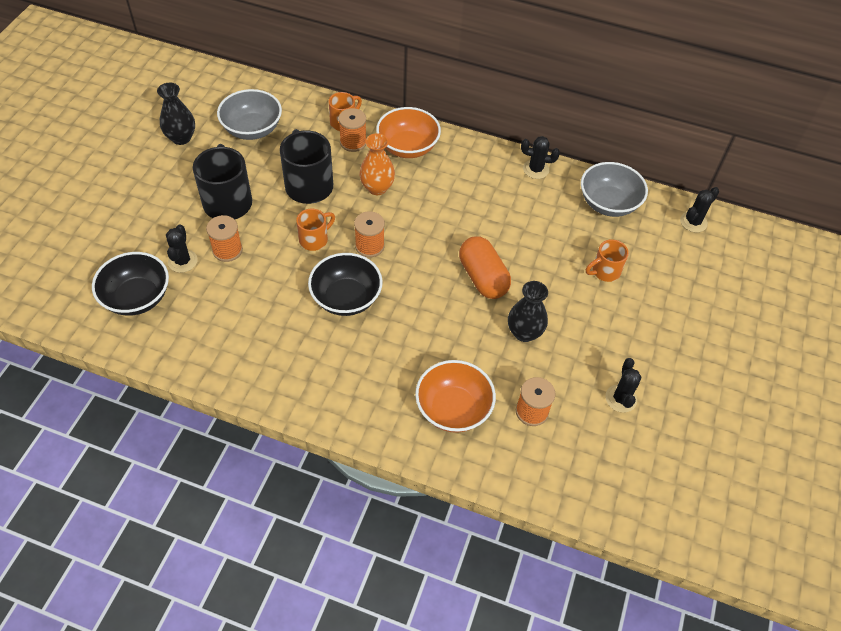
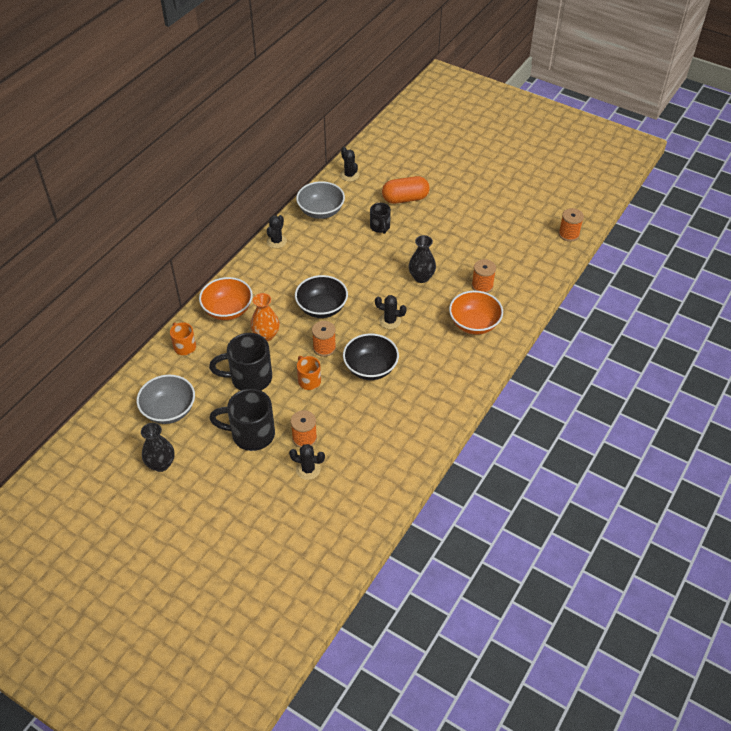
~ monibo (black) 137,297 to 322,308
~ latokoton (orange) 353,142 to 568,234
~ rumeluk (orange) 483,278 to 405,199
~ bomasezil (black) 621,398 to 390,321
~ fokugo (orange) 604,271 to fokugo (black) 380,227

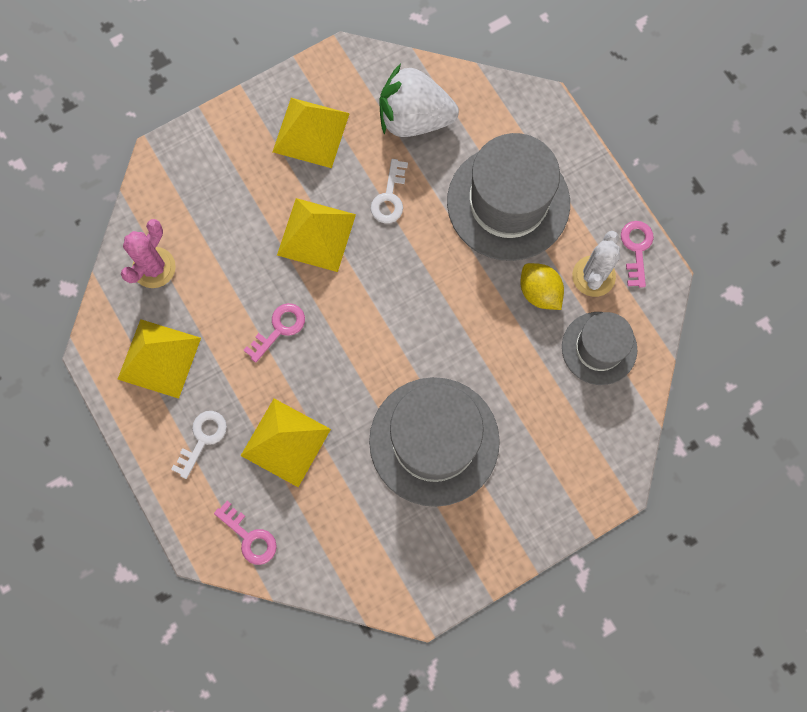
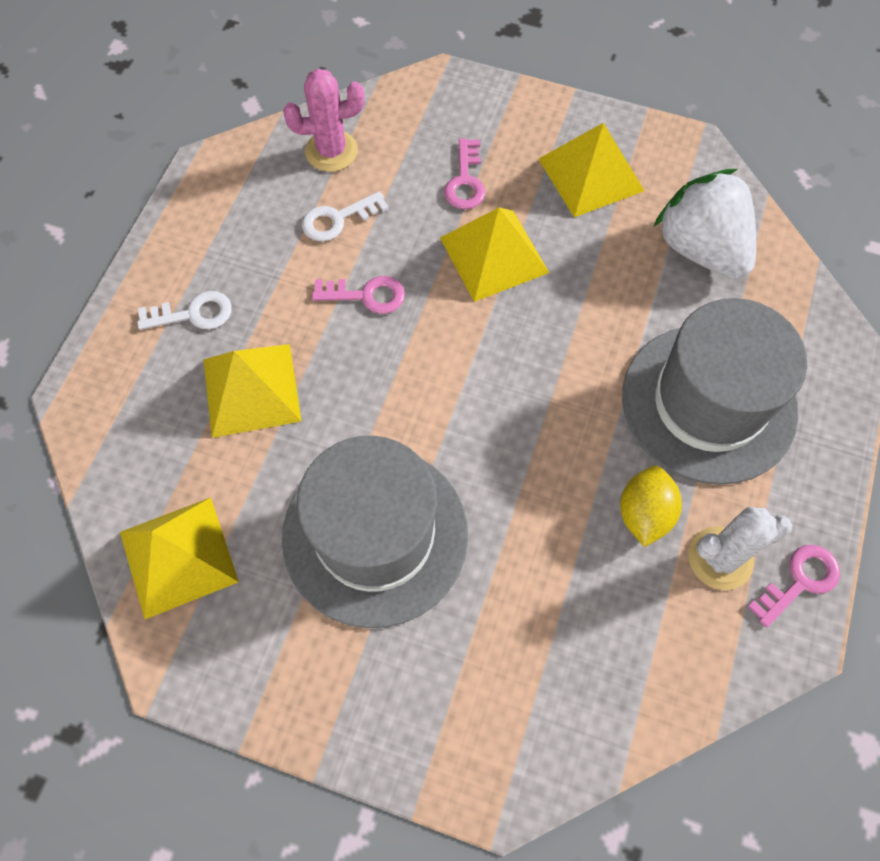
- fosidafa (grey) 599,348
~ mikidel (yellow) 159,358 to 178,556
~ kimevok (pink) 249,537 to 465,181
~ kimevok (white) 389,197 to 338,219

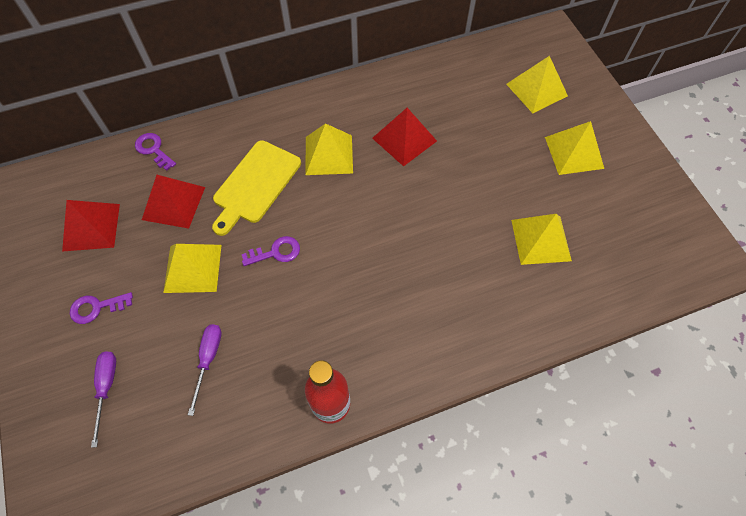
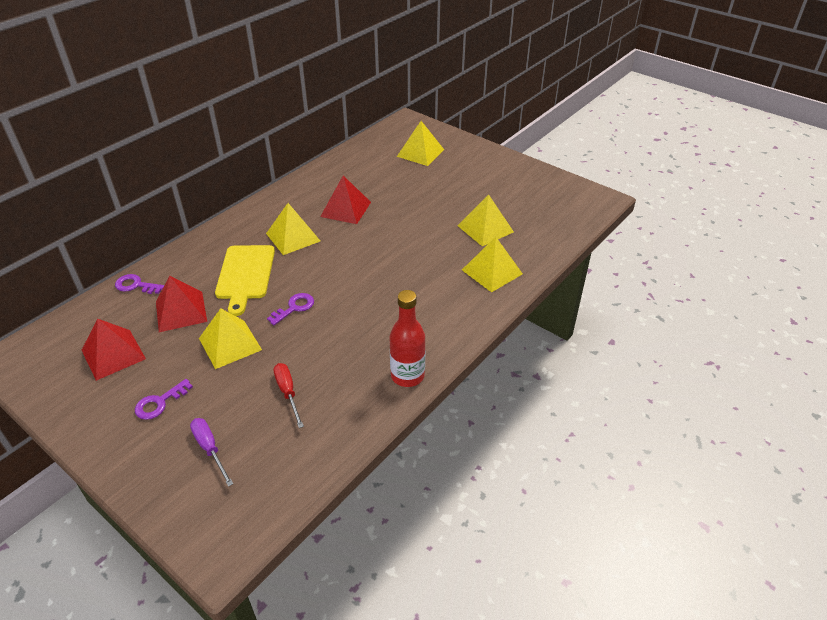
~ mikidel (yellow) 574,152 to 492,271
~ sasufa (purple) 208,360 to sasufa (red) 288,393

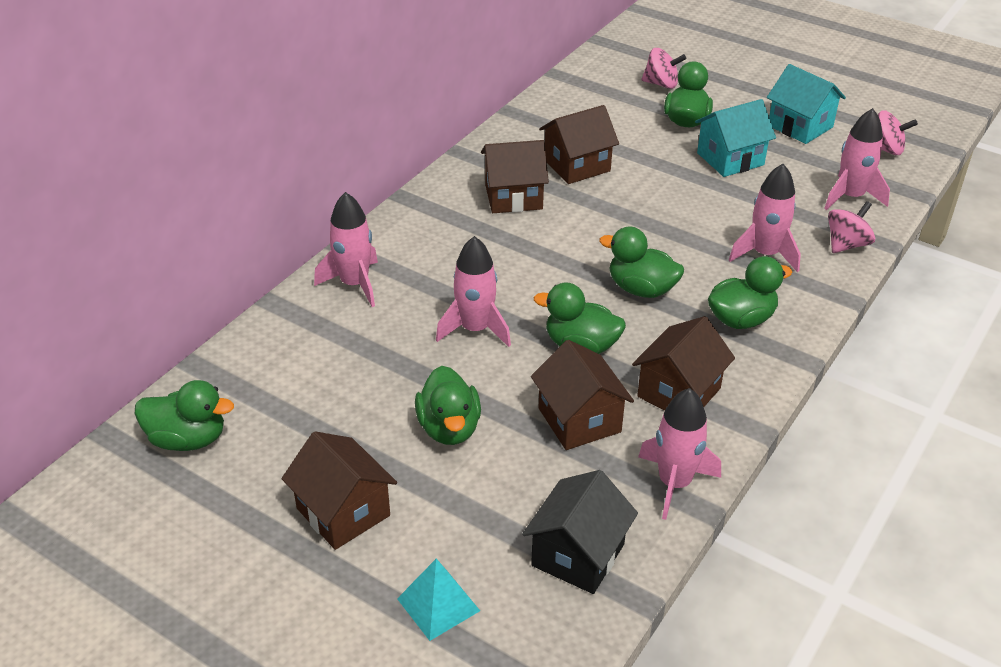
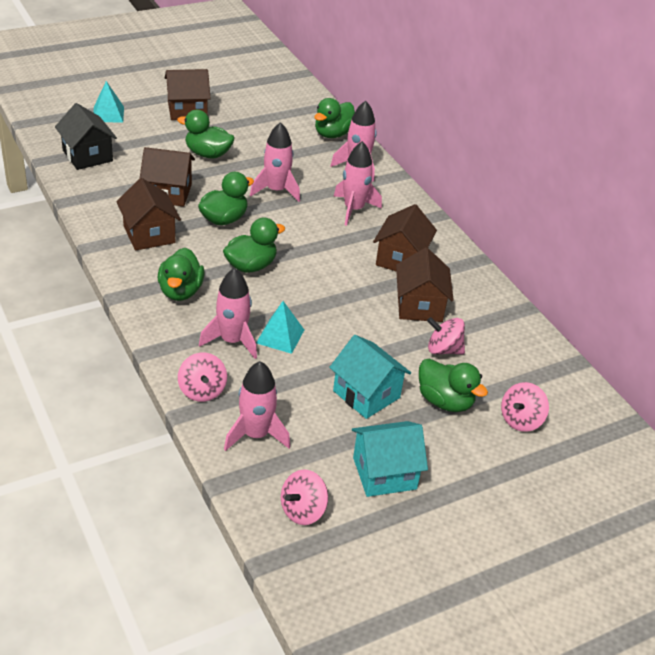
+ mikidel (turquoise) 280,336
+ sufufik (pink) 443,349
~ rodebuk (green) 188,439 to 333,134
~ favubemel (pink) 674,483 to 353,209
~ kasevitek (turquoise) 730,159 = 366,394 45 degrees counterclockwise

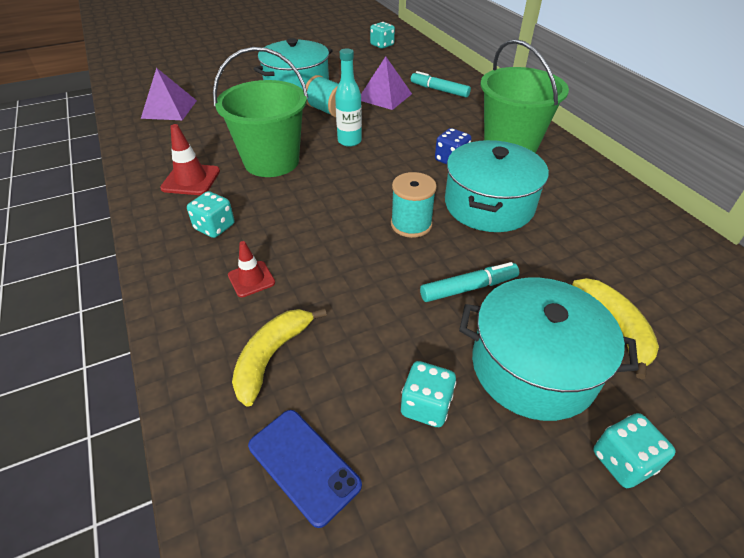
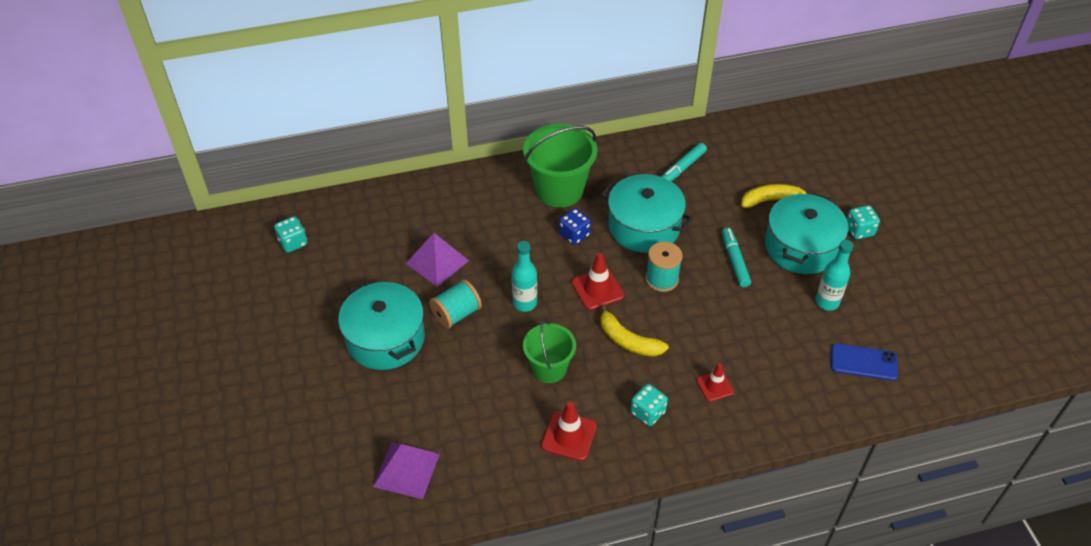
+ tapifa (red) 597,289
~ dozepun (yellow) 272,356 to 628,341
~ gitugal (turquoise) 439,90 to 682,168
~ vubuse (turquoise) 426,406 to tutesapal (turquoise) 827,302
~ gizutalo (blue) 304,465 = 863,362 45 degrees clockwise
~ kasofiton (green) 271,161 = 549,368 x0.63

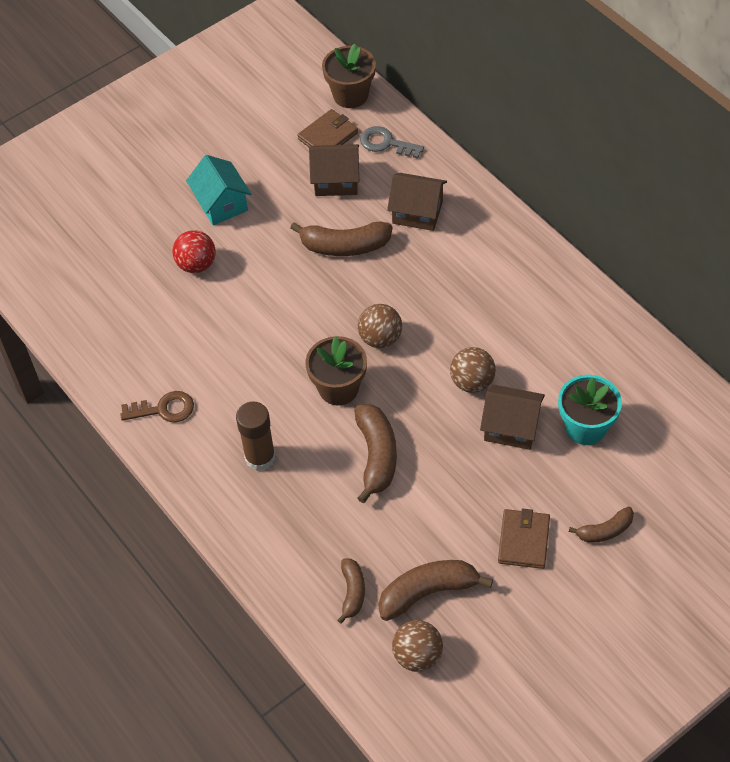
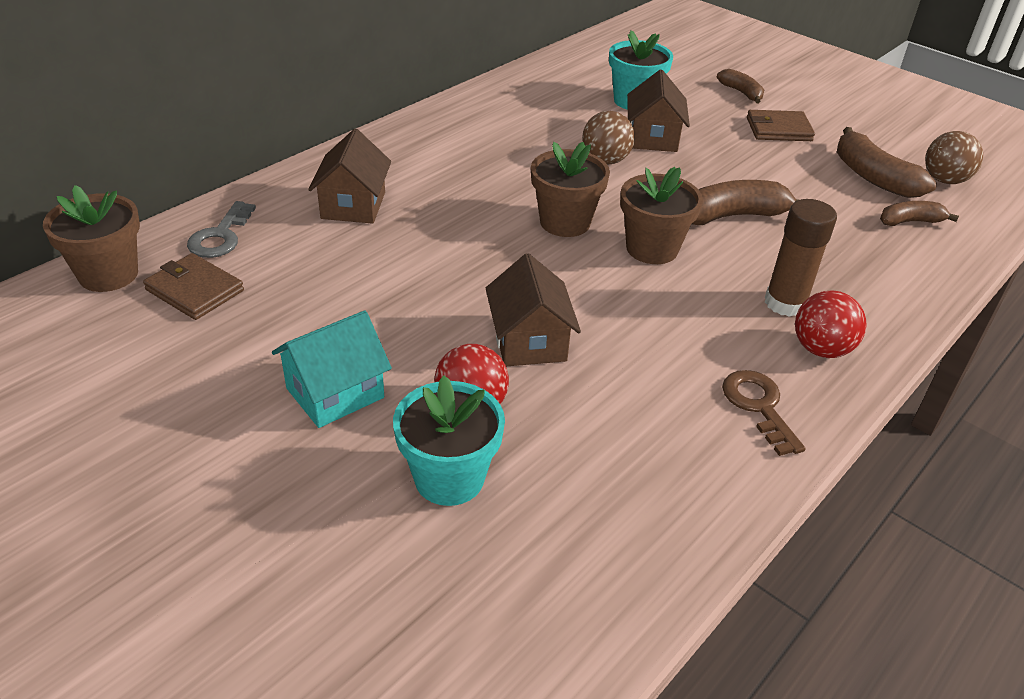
- dozepun (brown) 345,246
+ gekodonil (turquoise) 449,478
+ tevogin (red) 821,349
~ kasevitek (brown) 336,181 to 529,341
~ tevogin (brown) 380,338 to gekodonil (brown) 565,222

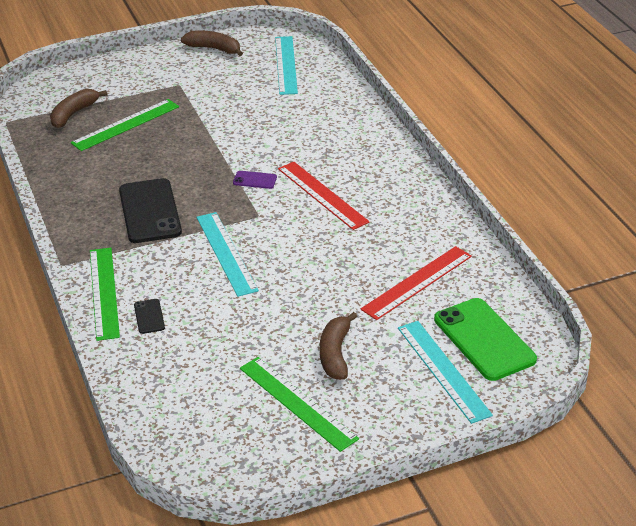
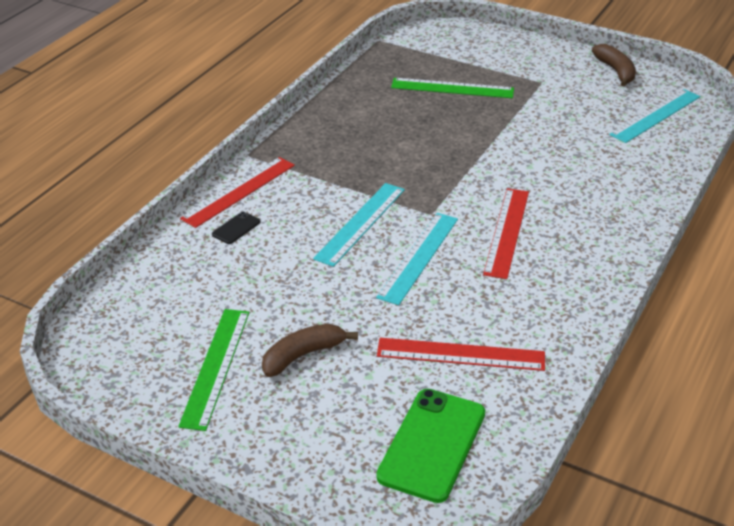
- dozepun (brown) 74,114
- gizutalo (black) 150,211
- gizutalo (purple) 255,180
~ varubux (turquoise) 443,370 to 419,257
~ varubux (green) 104,292 to varubux (red) 239,191

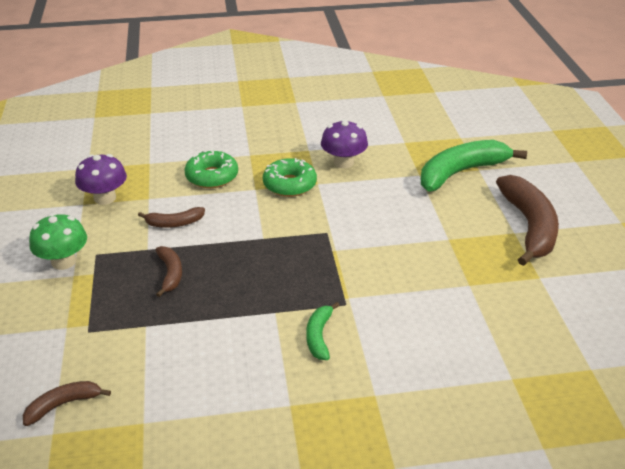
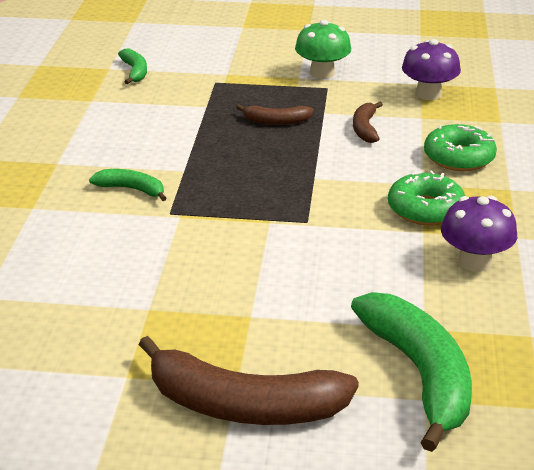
~ dozepun (brown) 63,404 to dozepun (green) 135,72

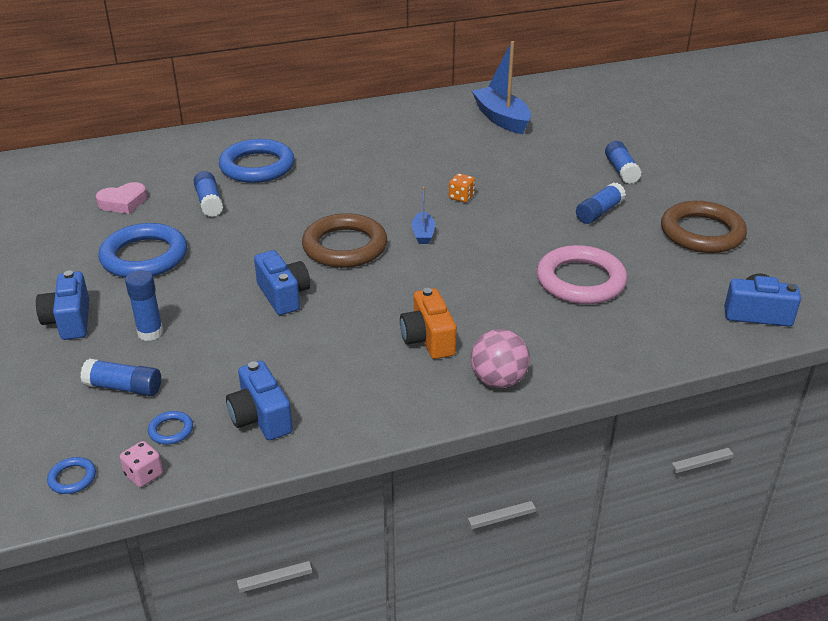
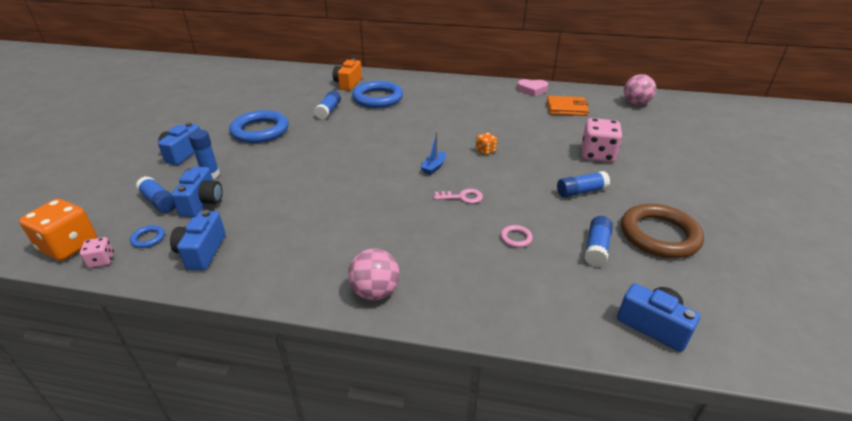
- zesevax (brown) 345,246
+ kimevok (pink) 462,197
+ vubuse (pink) 597,155
+ tevogin (pink) 635,103
~ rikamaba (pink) 123,202 to 532,90
~ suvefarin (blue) 283,295 to 202,203
~ suvefarin (orange) 428,339 to 348,83
~ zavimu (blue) 621,170 to 596,248
~ zesevax (blue) 72,478 to vubuse (orange) 69,246
~ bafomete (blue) 501,119 to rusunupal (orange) 566,108
~ zesevax (pink) 580,281 = 516,238 x0.41

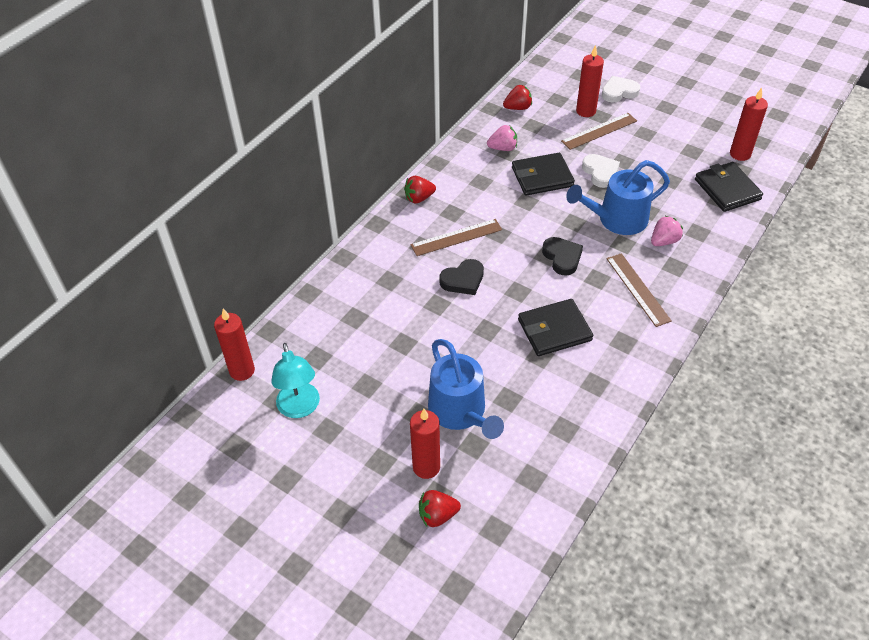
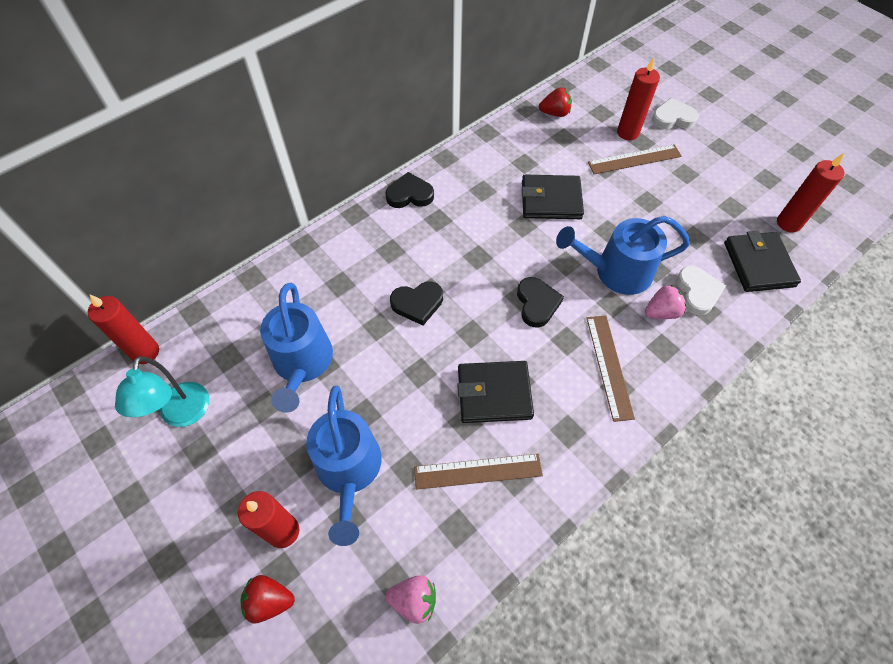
+ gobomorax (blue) 302,363
~ varubux (brown) 456,237 to 478,471
~ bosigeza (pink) 503,148 to 414,600
~ rikamaba (white) 600,172 to 697,292
~ bosigeza (red) 419,198 to rikamaba (black) 409,195

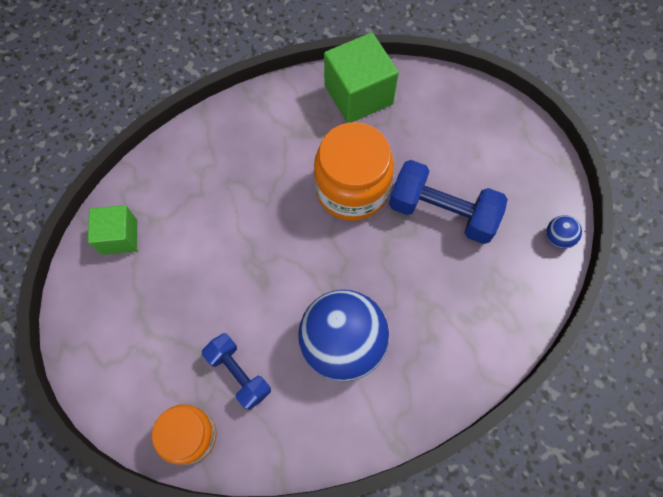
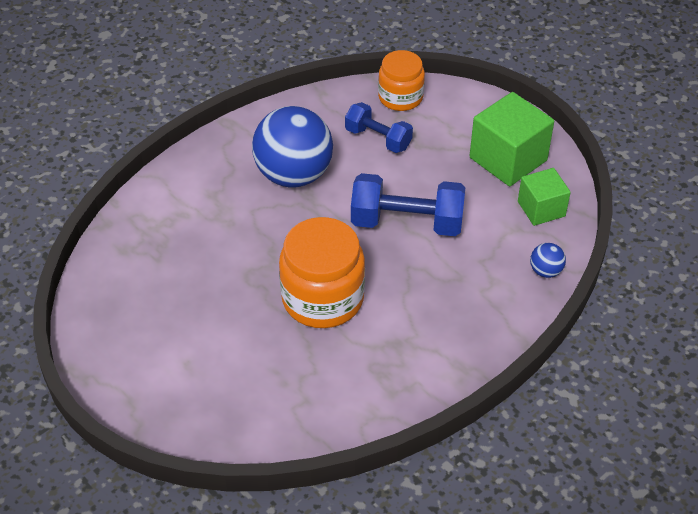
~ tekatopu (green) 358,95 to 508,159
~ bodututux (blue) 442,212 to 407,222
~ tevogin (blue) 557,238 to 545,271

